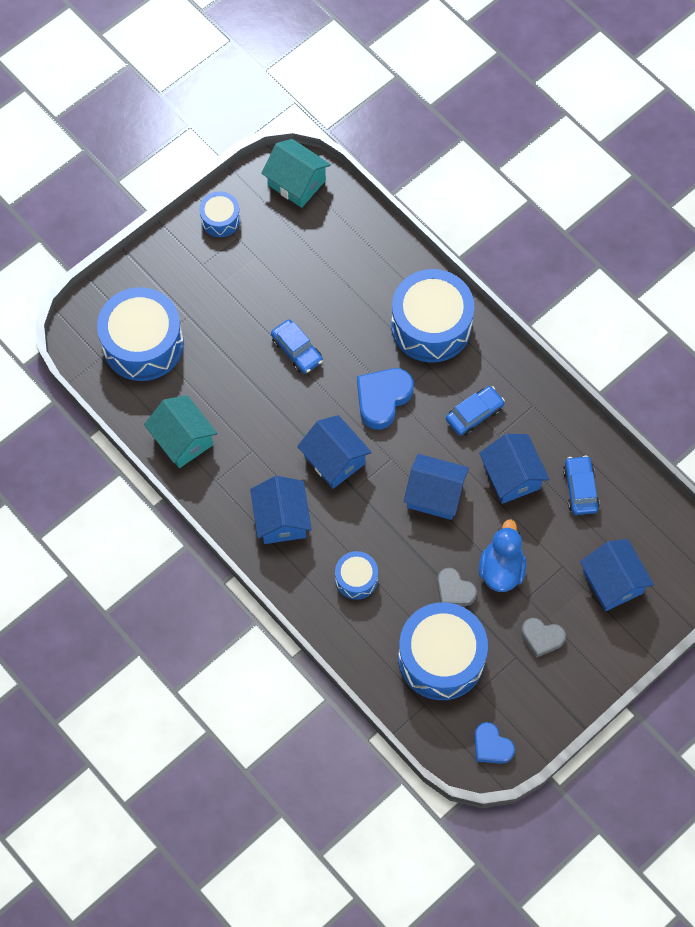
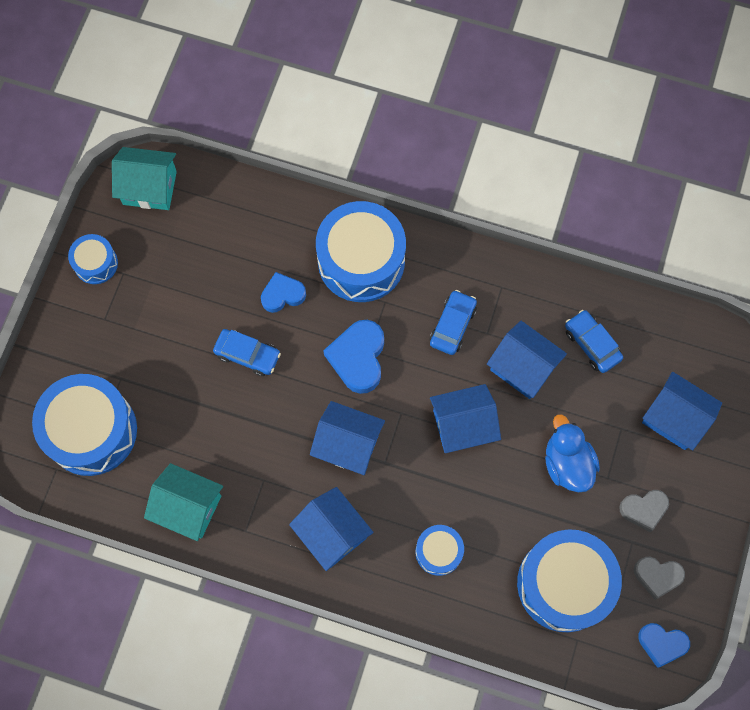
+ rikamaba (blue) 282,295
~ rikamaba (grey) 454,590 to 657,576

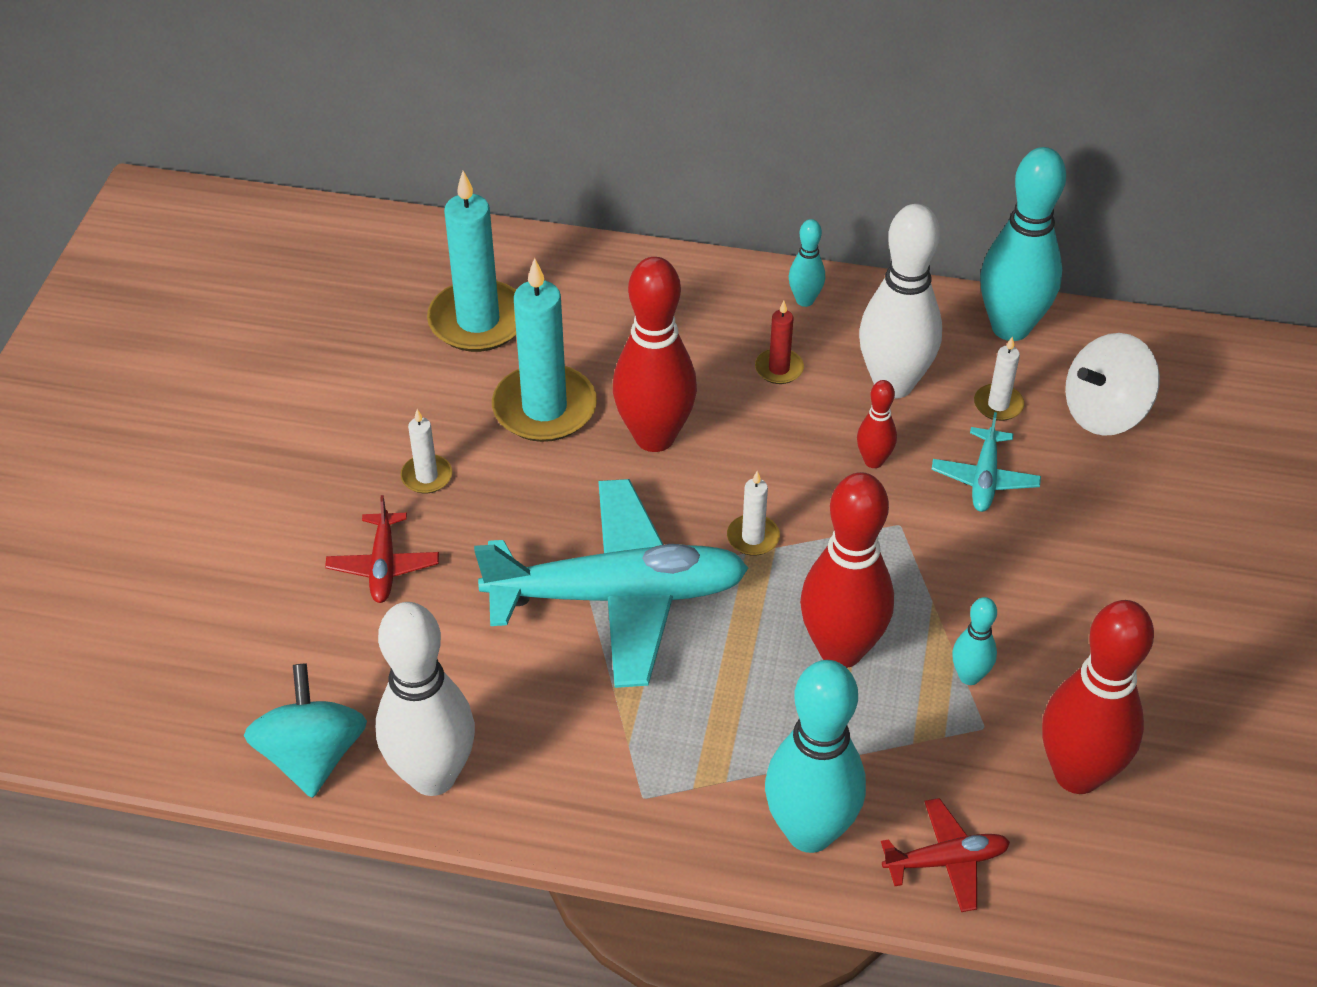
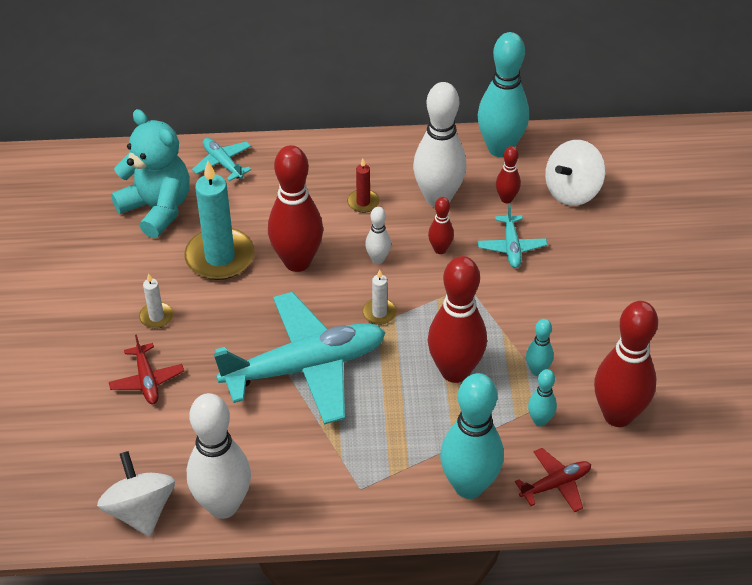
+ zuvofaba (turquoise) 223,163
+ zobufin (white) 378,259
~ zobufin (turquoise) 805,300 to 540,420
~ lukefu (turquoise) 478,321 to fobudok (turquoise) 157,208
~ lukefu (white) 998,405 to zobufin (red) 506,199
~ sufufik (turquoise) 312,755 to sufufik (white) 140,510

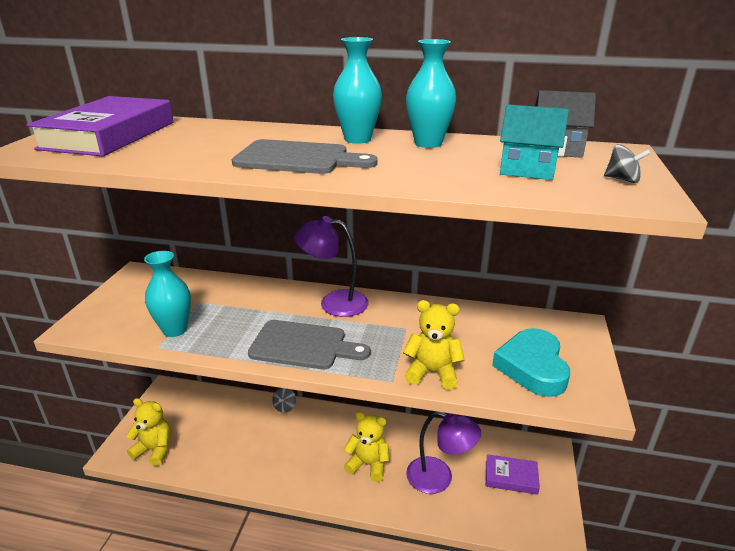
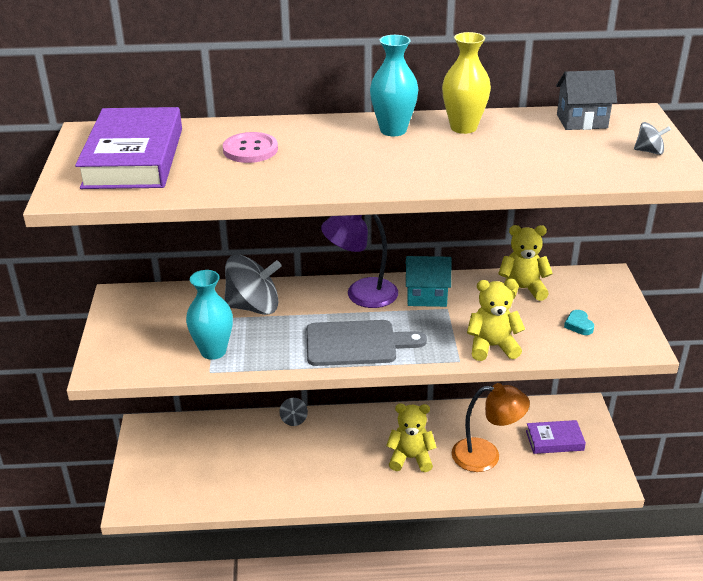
- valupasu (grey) 297,158
+ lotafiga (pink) 250,149
+ sufufik (grey) 254,307
~ fobudok (yellow) 155,450 to 522,289
~ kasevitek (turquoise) 527,170 to 426,297
~ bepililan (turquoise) 428,143 to bepililan (yellow) 463,127
~ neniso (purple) 439,478 to neniso (orange) 486,455
~ rikamaba (turquoise) 532,367 = 578,325 x0.42

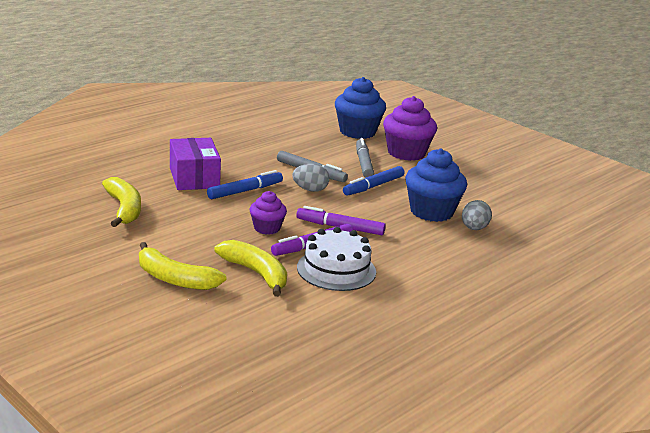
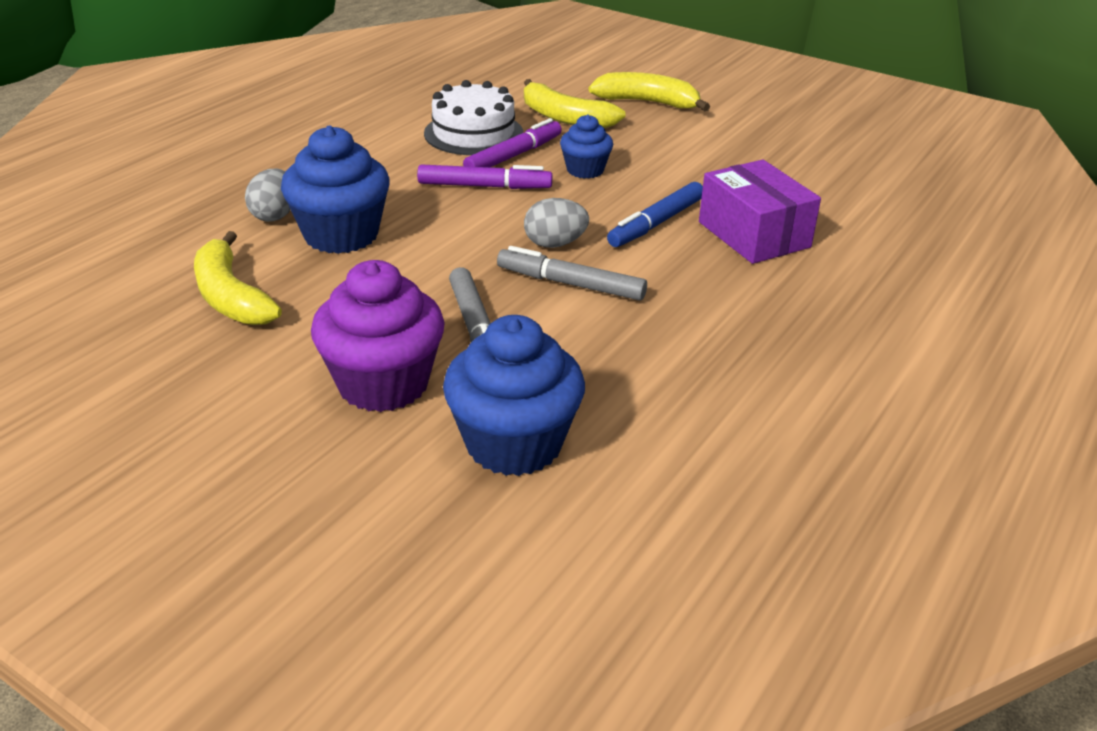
- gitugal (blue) 373,186
~ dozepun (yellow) 124,209 to 230,296
~ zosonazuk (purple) 267,228 to zosonazuk (blue) 585,170

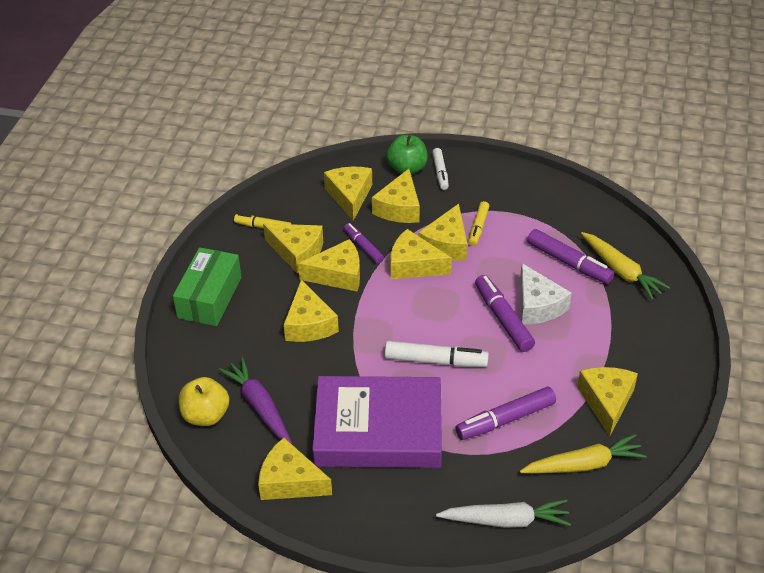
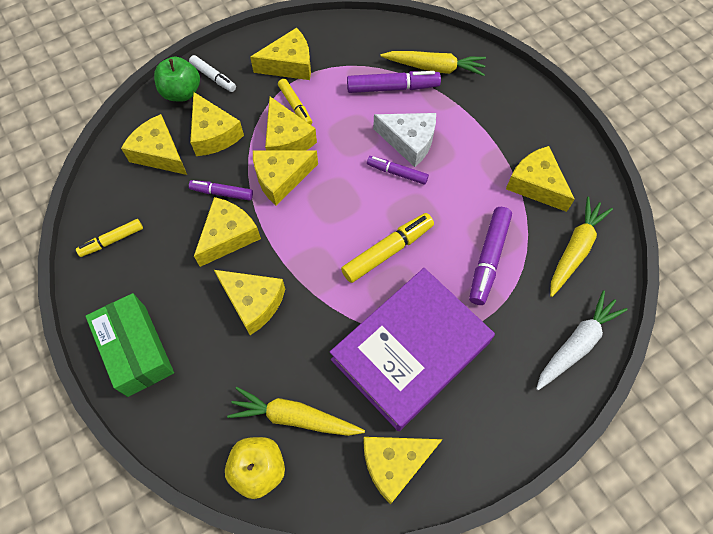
~ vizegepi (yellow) 297,252 to 289,64
~ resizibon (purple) 259,406 to resizibon (yellow) 294,417
~ gitugal (white) 436,361 to gitugal (yellow) 387,251
~ gitugal (purple) 503,319 = 397,173 x0.63

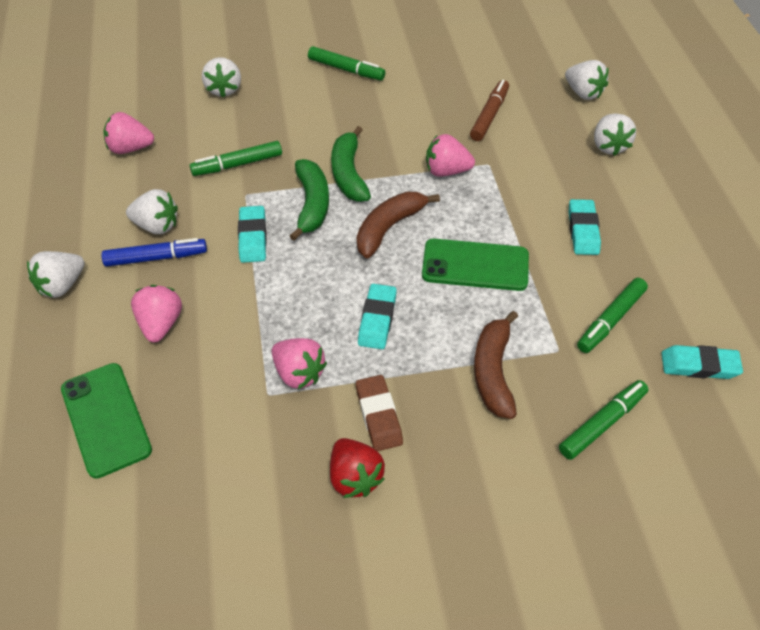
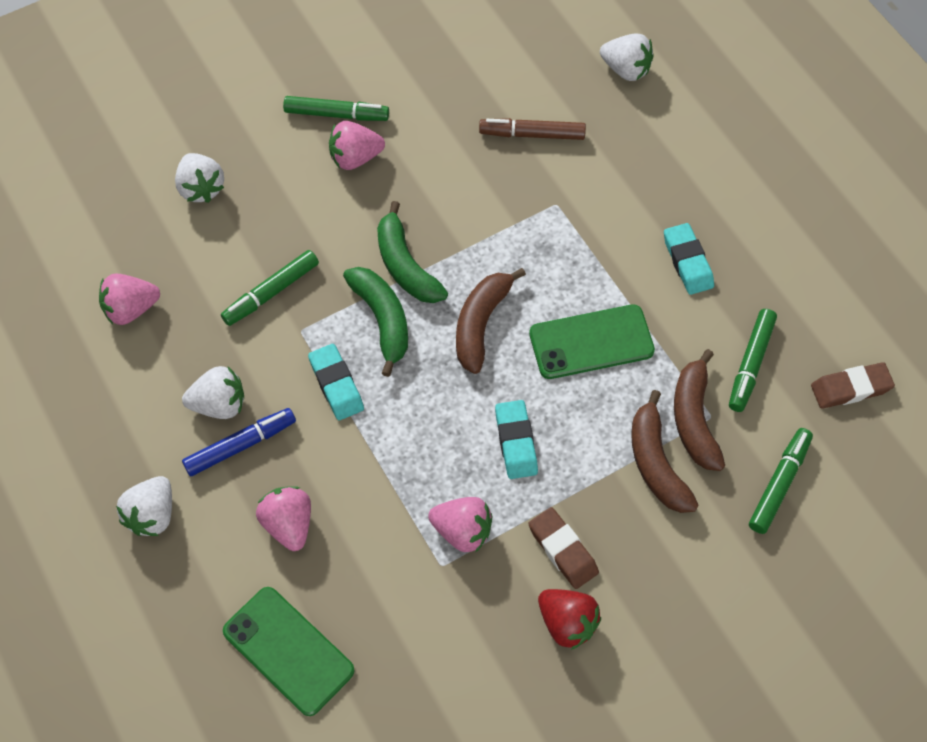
- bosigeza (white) 609,146
+ dozepun (brown) 694,419
~ bosigeza (pink) 446,171 to 355,158
~ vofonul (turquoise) 699,365 to vofonul (brown) 850,388
~ gitugal (brown) 489,115 = 532,134 90 degrees counterclockwise

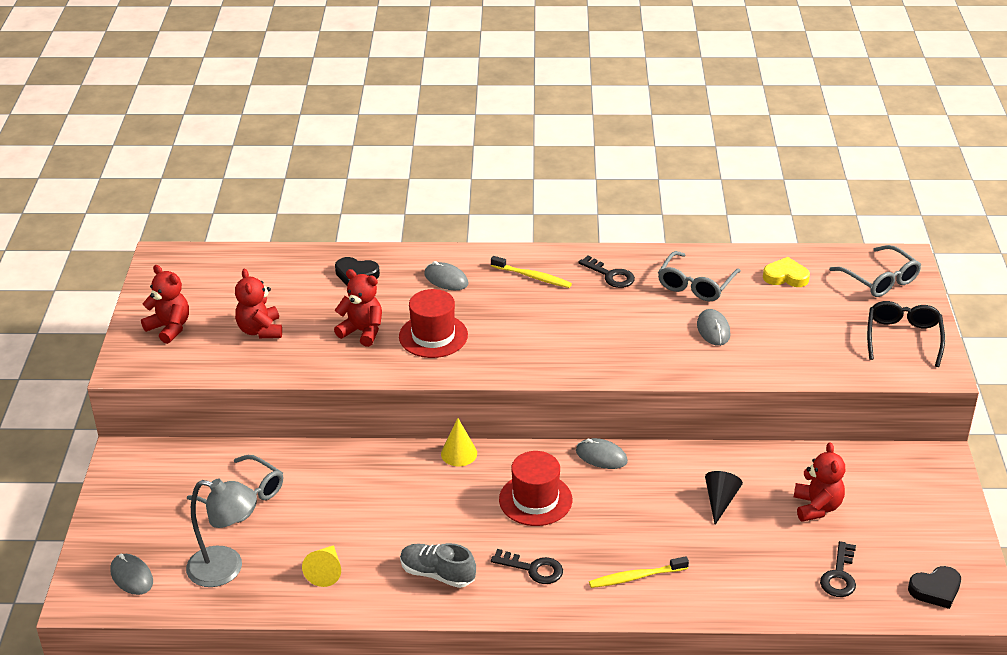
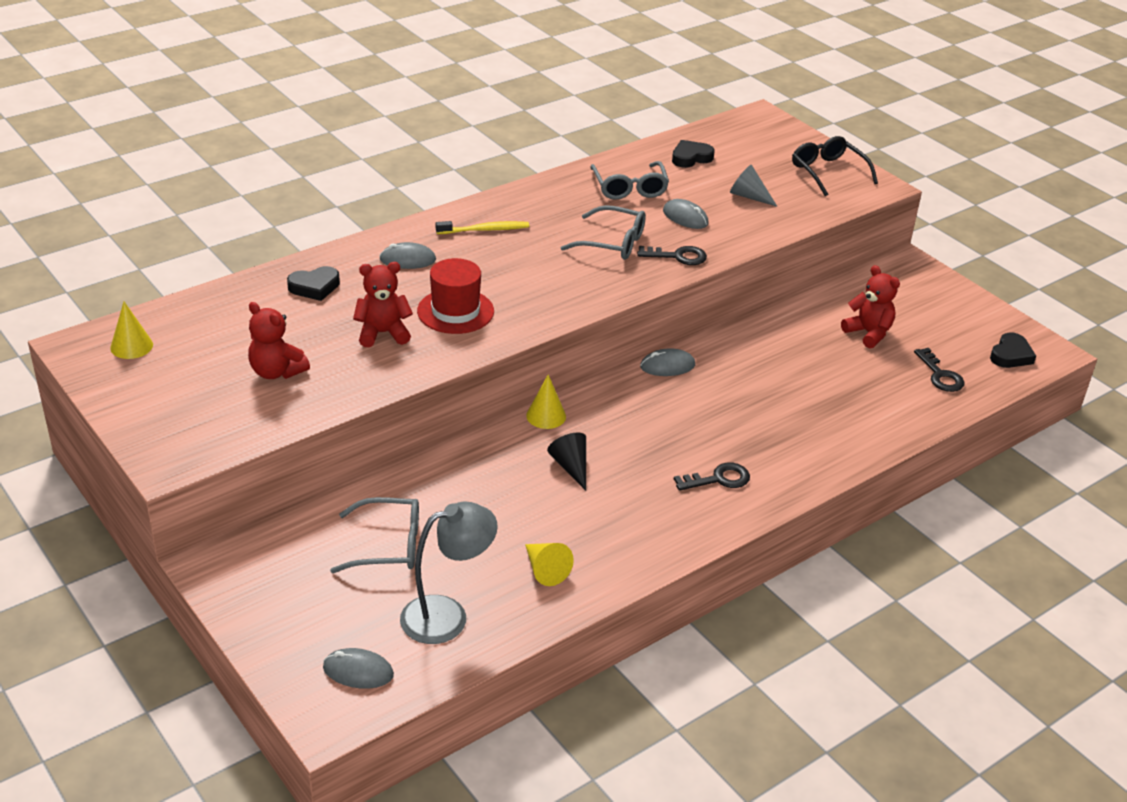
- fobudok (red) 169,328
- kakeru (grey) 437,574
- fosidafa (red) 535,499
- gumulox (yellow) 636,577
+ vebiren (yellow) 131,346
+ vebiren (grey) 749,196
~ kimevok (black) 610,275 to 677,256
~ vebiren (black) 720,501 to 571,467
~ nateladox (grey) 880,280 to 613,243
~ rikamaba (yellow) 785,277 to rikamaba (black) 691,158

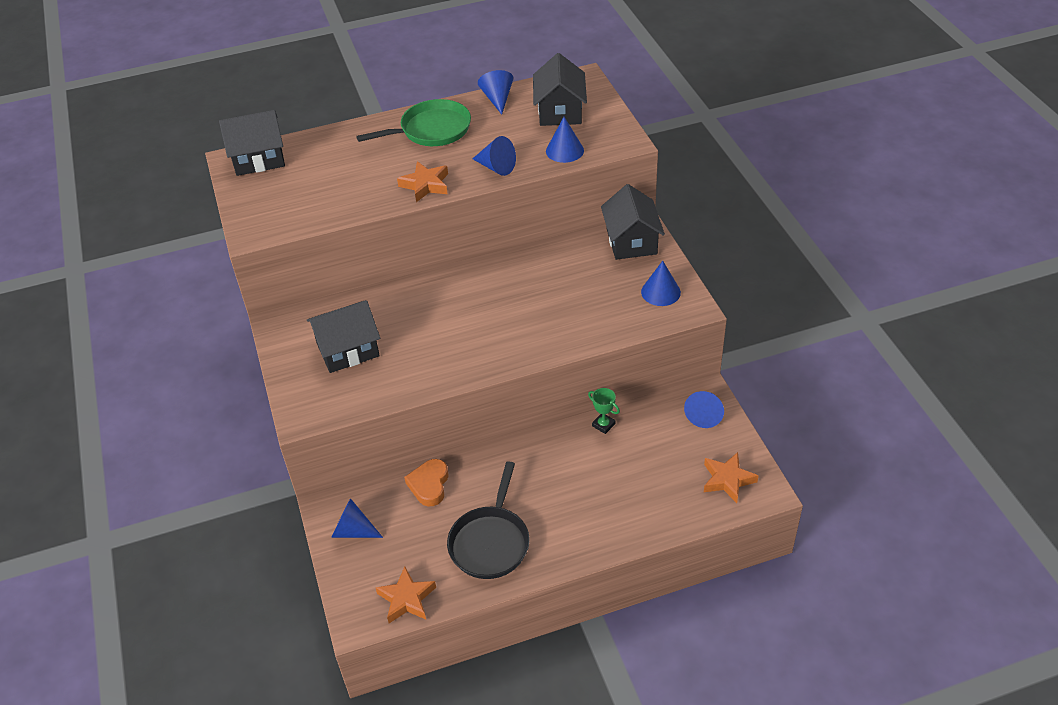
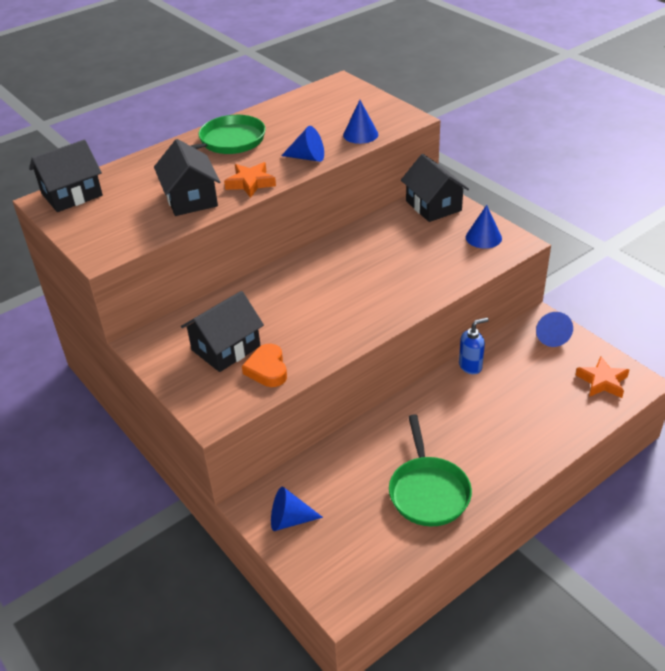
- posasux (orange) 407,599
- vebiren (blue) 497,99
~ rikamaba (orange) 429,485 to 267,369
~ kasevitek (black) 560,111 to 191,198
~ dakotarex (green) 603,425 to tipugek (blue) 470,366
~ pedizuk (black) 490,542 to pedizuk (green) 428,491

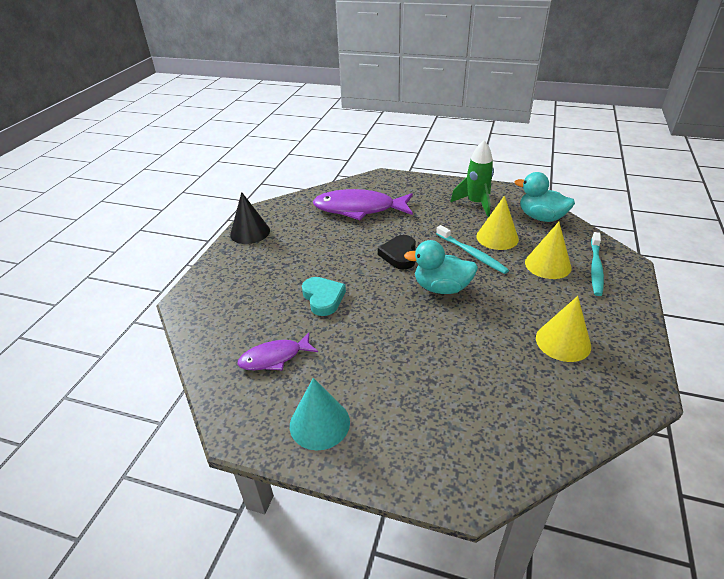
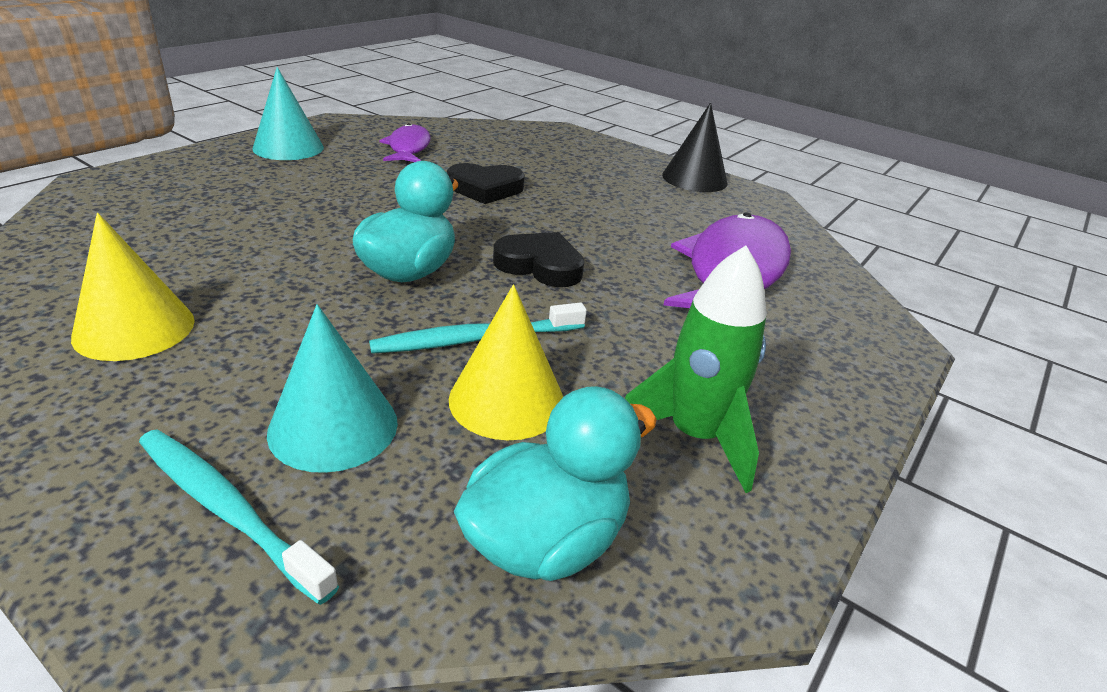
~ rikamaba (turquoise) 323,298 to rikamaba (black) 485,188
~ vebiren (yellow) 547,265 to vebiren (turquoise) 333,427

